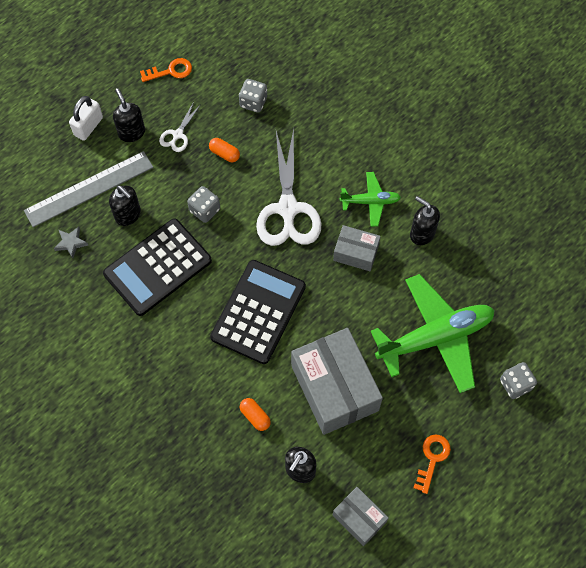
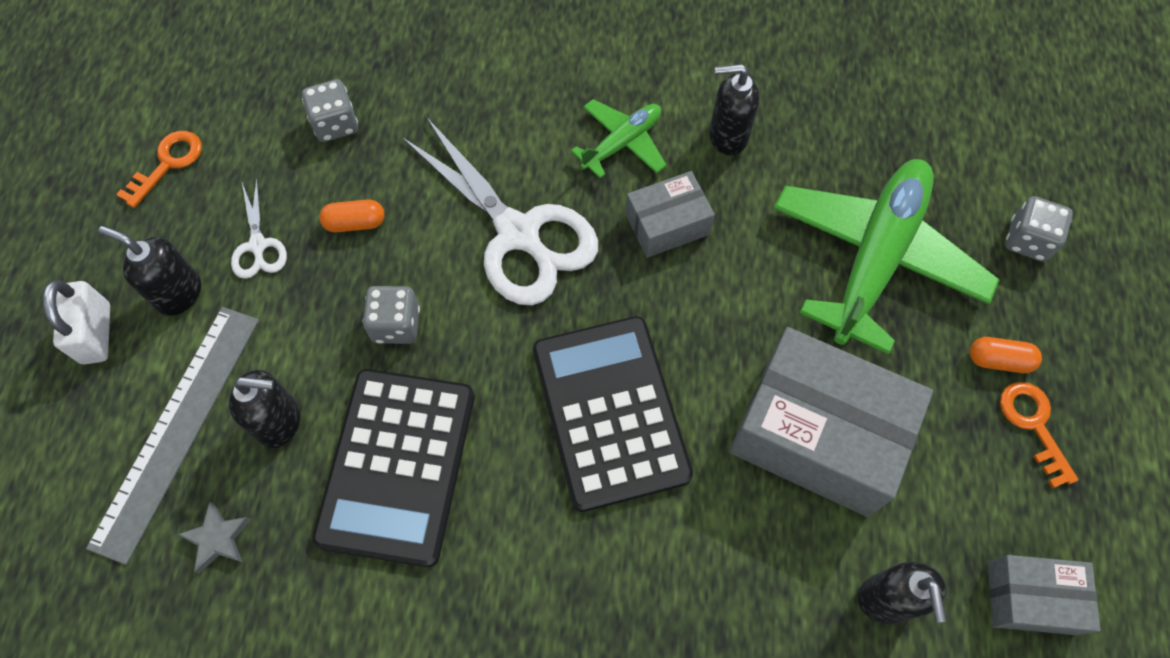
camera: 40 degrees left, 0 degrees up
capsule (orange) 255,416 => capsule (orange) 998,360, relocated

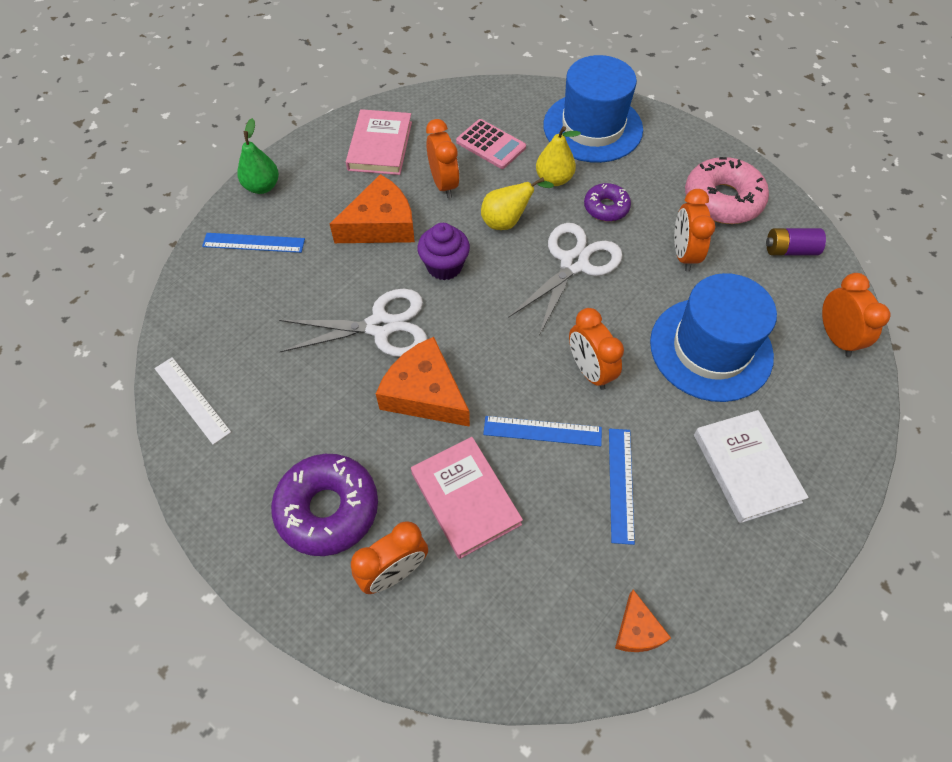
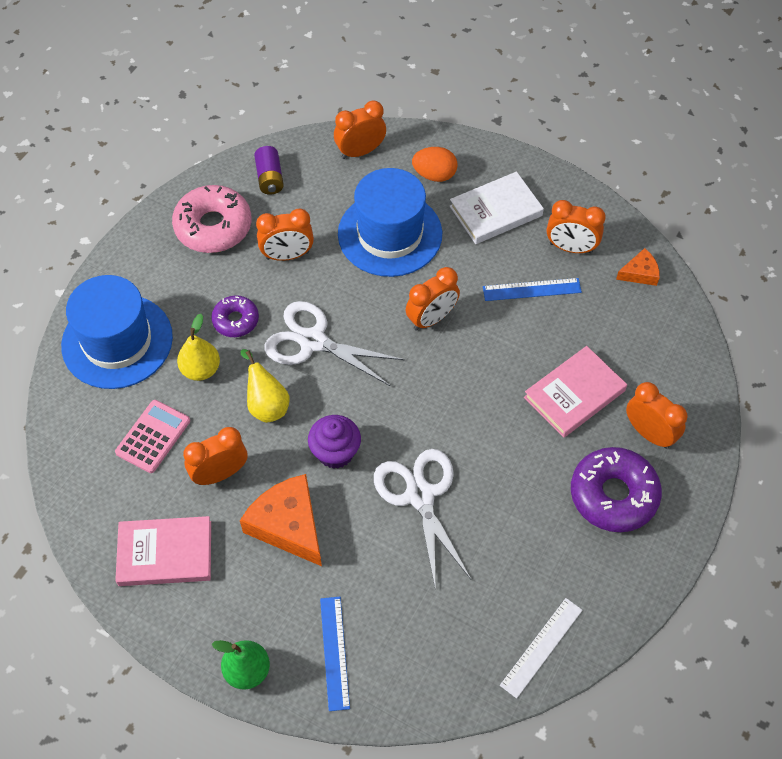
camera: 100 degrees left, 0 degrees up
cheese (orange) 424,393 => nothing
ruler (blue) 542,431 => nothing
nothing => egg (orange) 434,175
nothing => clock (orange) 570,248

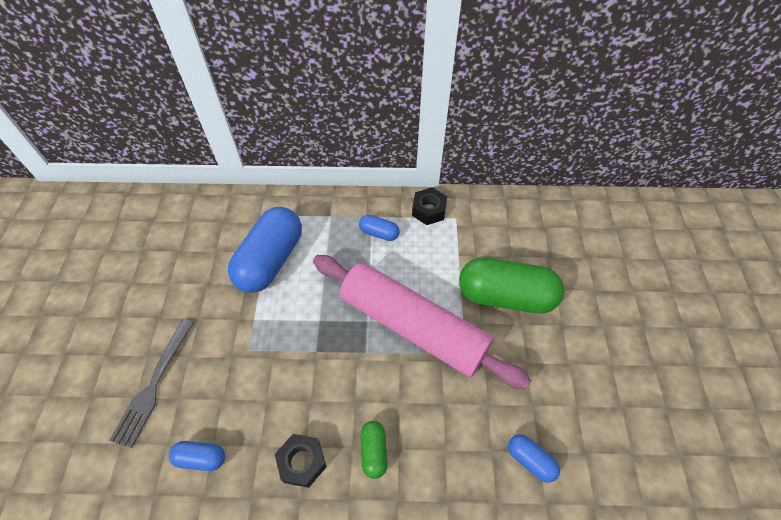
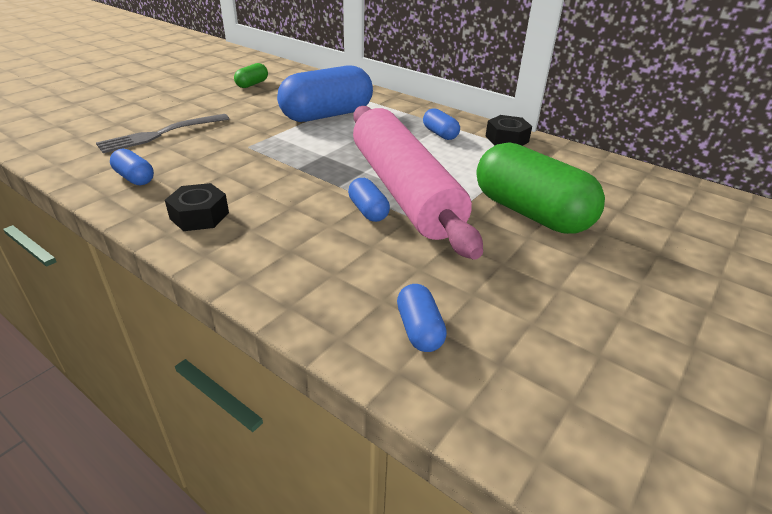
camera: 35 degrees right, 20 degrees down
nothing => capsule (blue) 368,211
capsule (green) 374,451 => capsule (green) 252,84, relocated

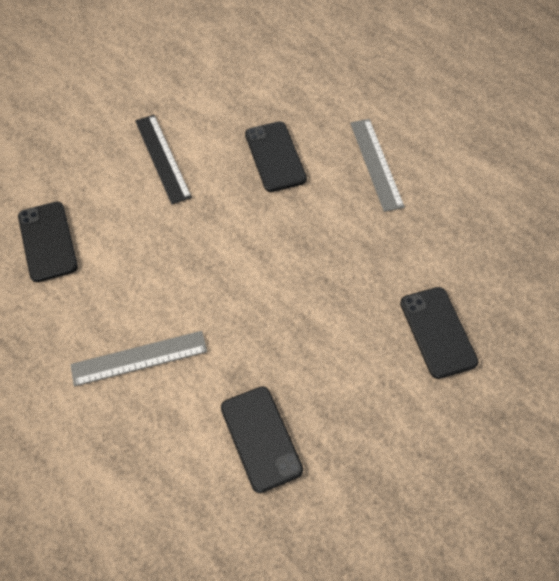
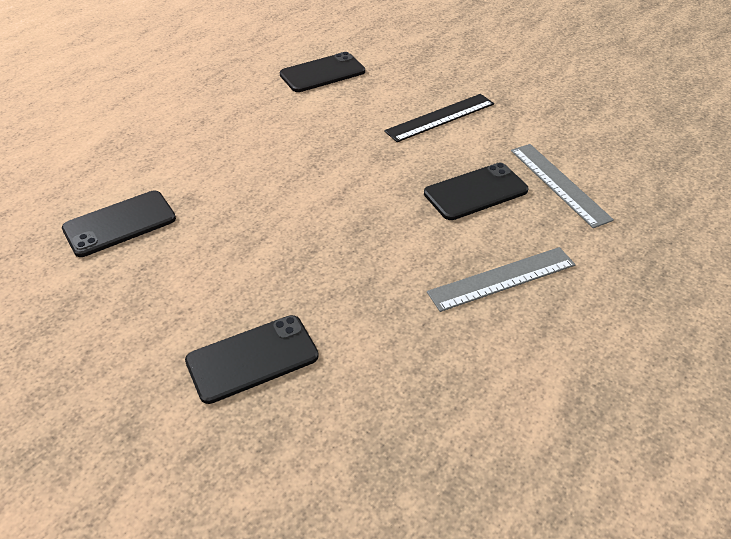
camera: 80 degrees right, 15 degrees down
ruler (grey) 139,358 => ruler (grey) 559,184, relocated

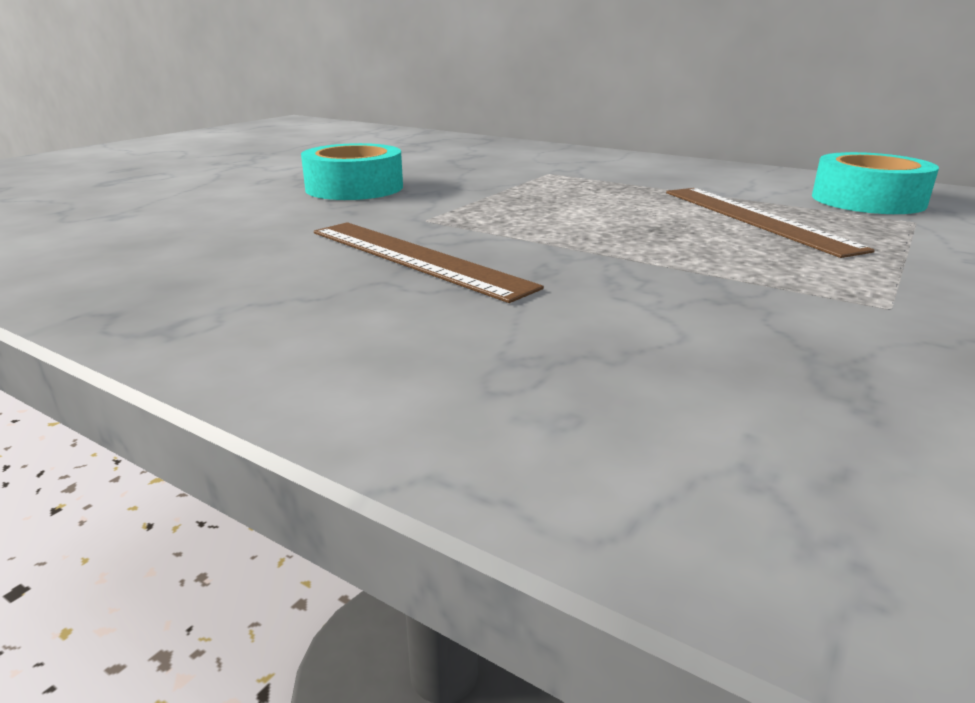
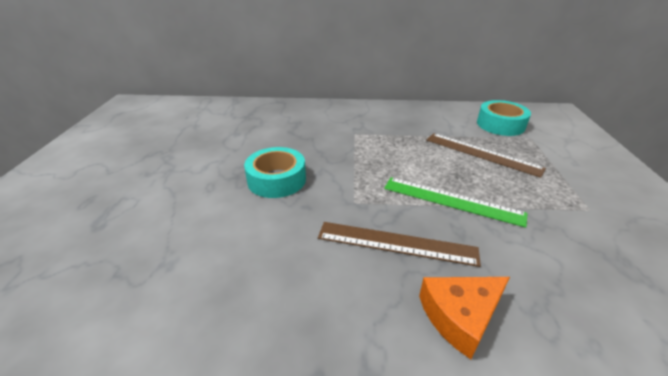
camera: 30 degrees left, 10 degrees up
nothing => ruler (green) 452,201
nothing => cheese (orange) 460,316

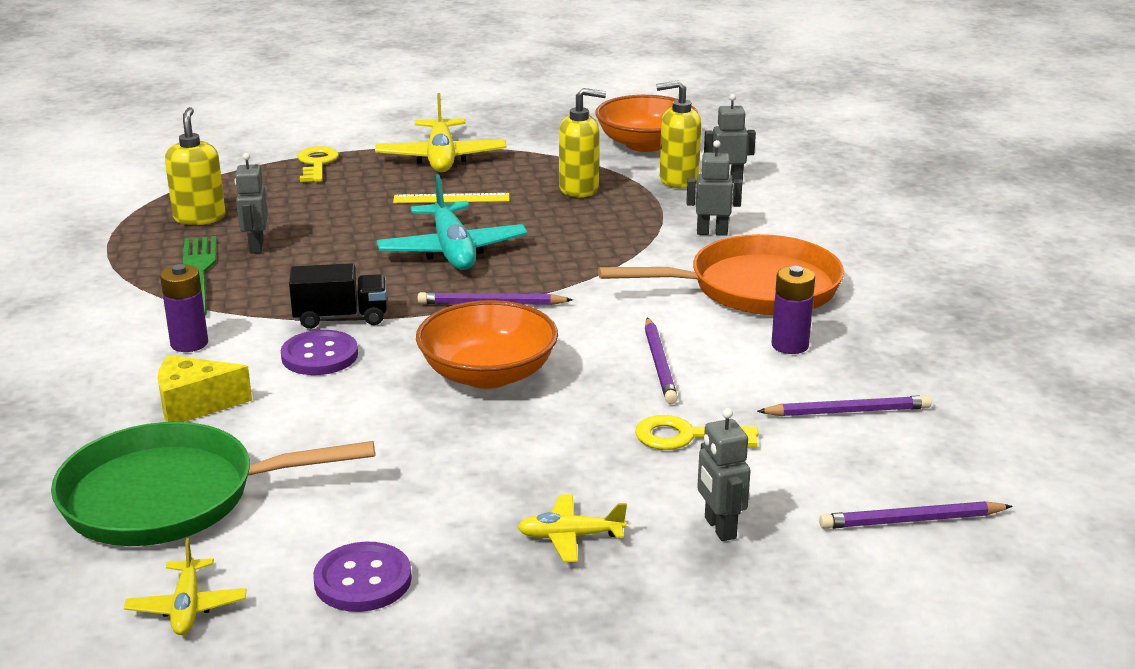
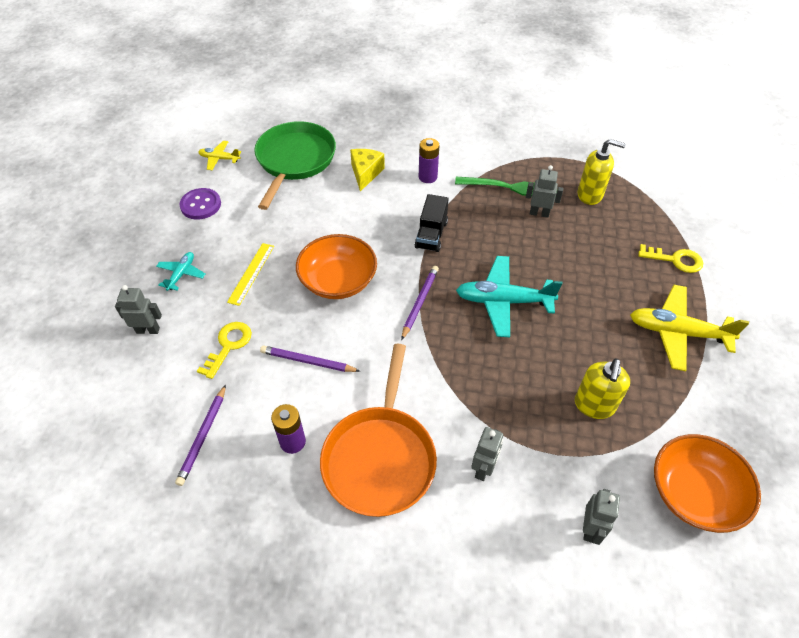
camera: 110 degrees right, 25 degrees up
button (purple) 319,356 => nothing
soap dispenser (yellow) 678,180 => nothing
pencil (purple) 911,520 => nothing
ruler (yellow) 451,198 => ruler (yellow) 251,273, relocated
plane (yellow) 570,536 => plane (turquoise) 181,274

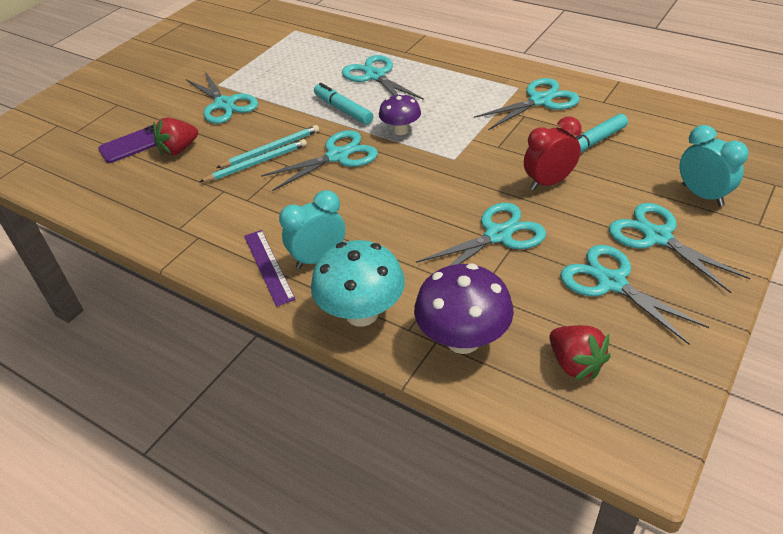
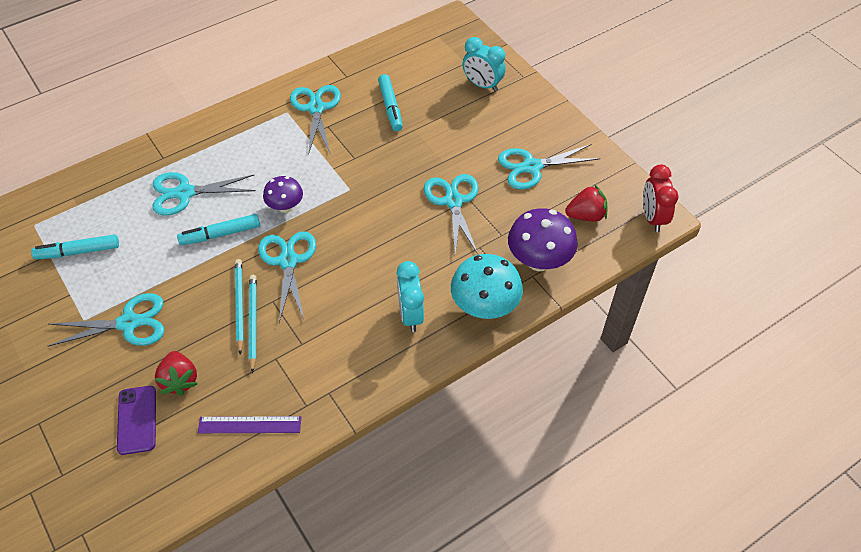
camera: 70 degrees left, 10 degrees up
scissors (turquoise) 657,237 => nothing
nothing => marker (turquoise) 78,252
ruler (purple) 268,266 => ruler (purple) 249,424, relocated
clock (red) 549,182 => clock (red) 652,218, relocated
clock (turquoise) 702,195 => clock (turquoise) 482,85, 135 degrees counterclockwise

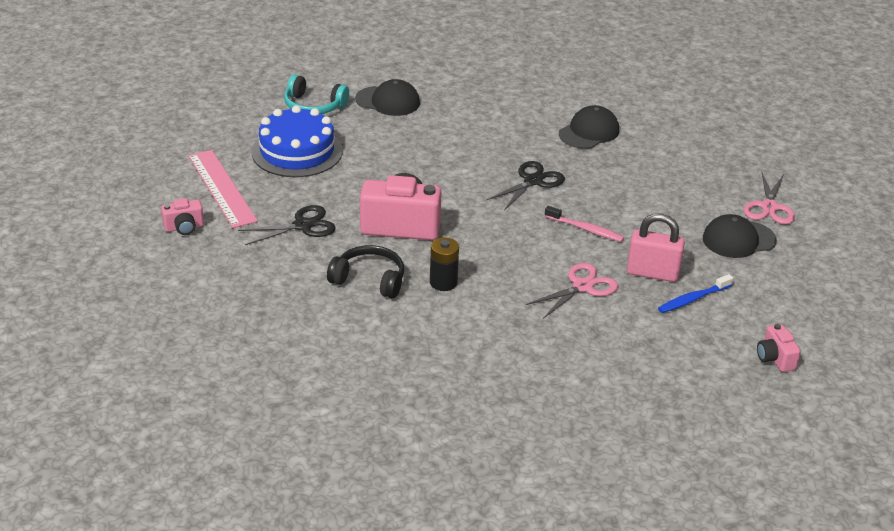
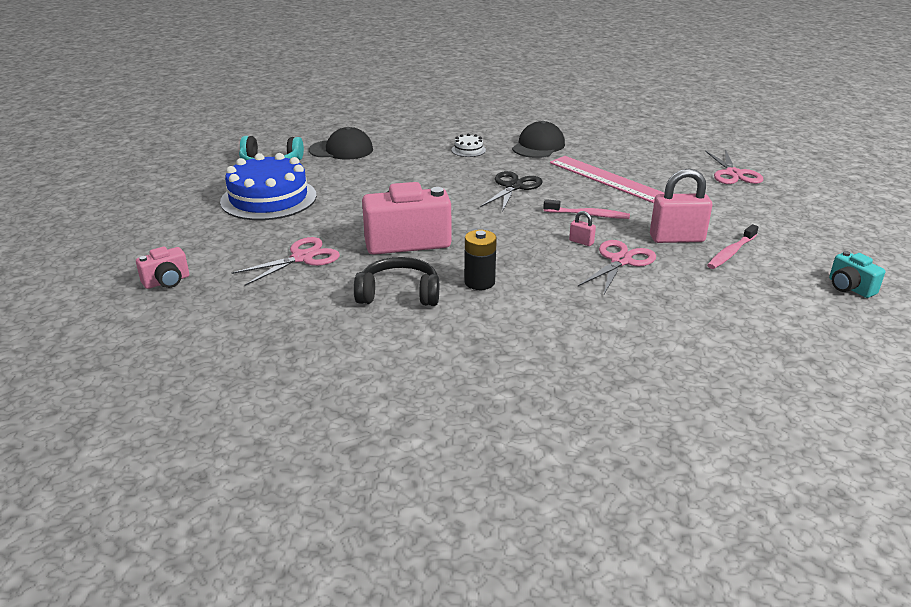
camera: 15 degrees left, 5 degrees down
cap (black) 738,239 => nothing
nothing => cake (white) 468,150
nothing => padlock (pink) 581,242
ruler (pink) 221,188 => ruler (pink) 606,179, relocated
scissors (black) 303,225 => scissors (pink) 302,258
toothbrush (blue) 693,299 => toothbrush (pink) 731,253
camera (pink) 775,358 => camera (turquoise) 849,288

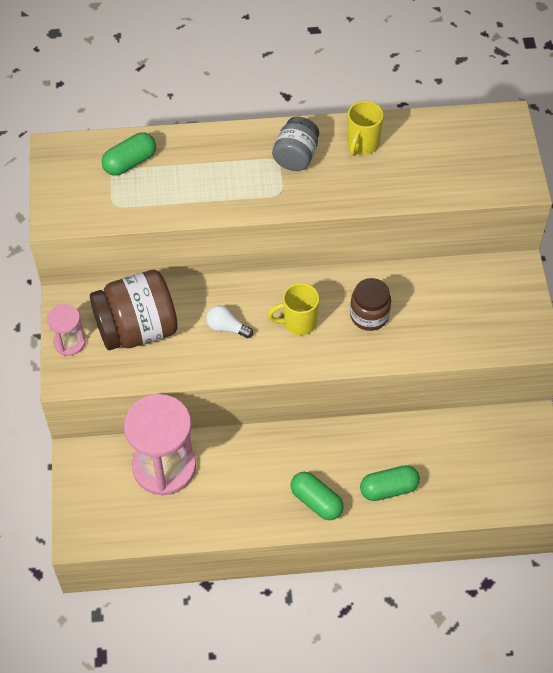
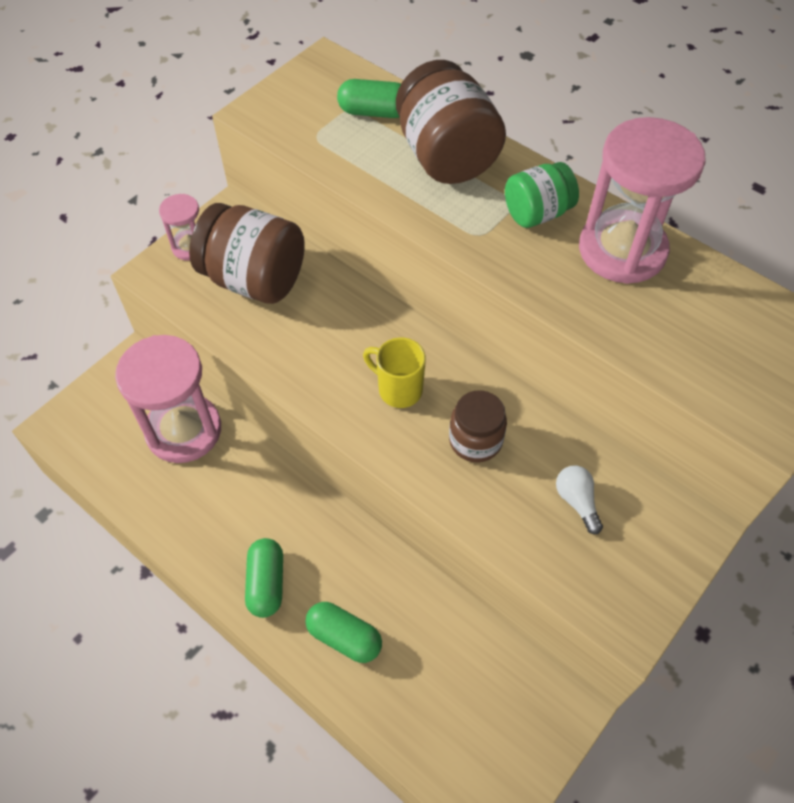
camera: 45 degrees right, 0 degrees up
nothing => jar (brown) 446,156
light bulb (white) 226,328 => light bulb (white) 577,501, relocated
mug (yellow) 362,144 => hourglass (pink) 622,250
jar (grey) 296,156 => jar (green) 537,213

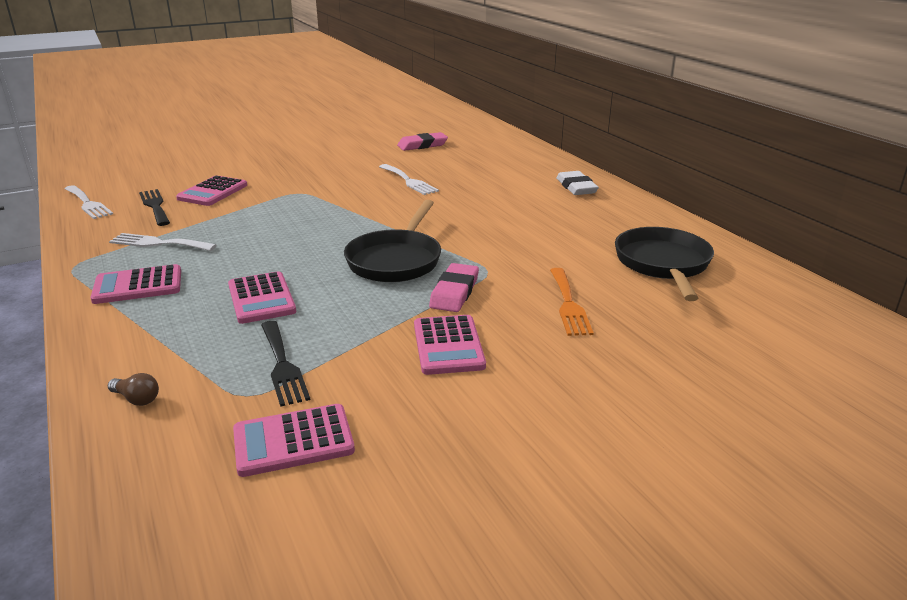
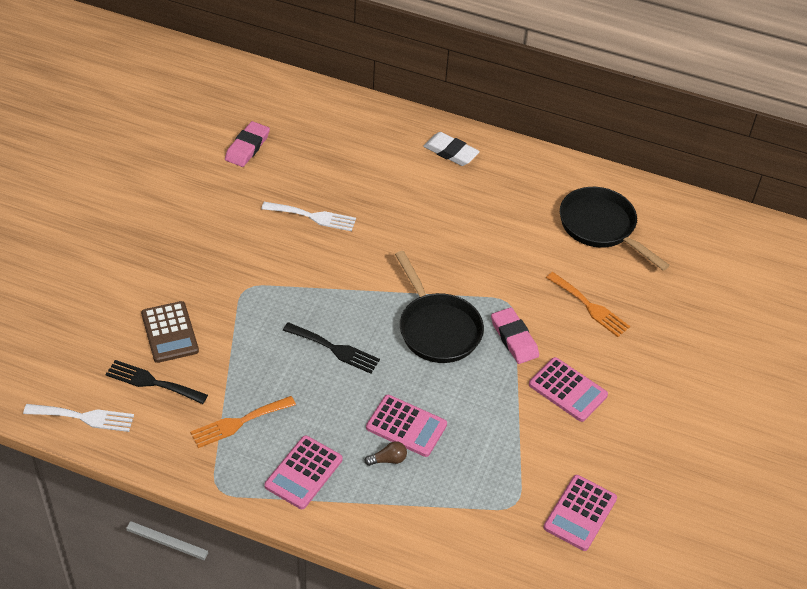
camera: 45 degrees left, 20 degrees up
light bulb (brown) 137,399 => light bulb (brown) 388,459, relocated
fork (black) 282,365 => fork (black) 335,349, relocated
fork (white) 158,243 => fork (orange) 239,422
calculator (pink) 213,192 => calculator (brown) 170,332

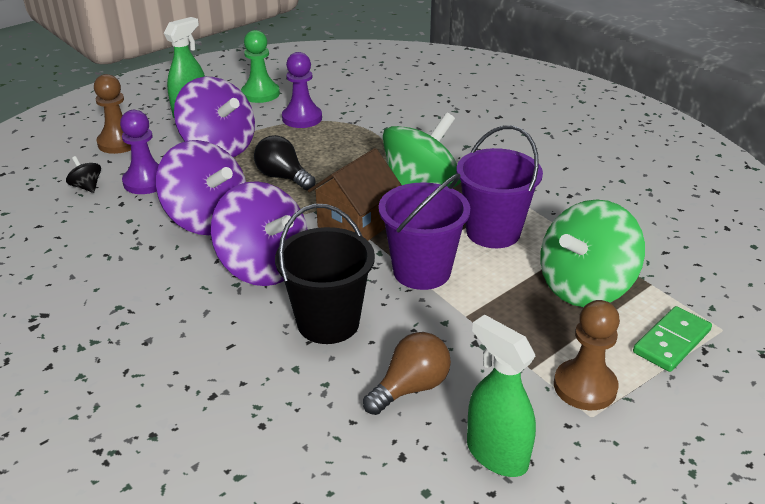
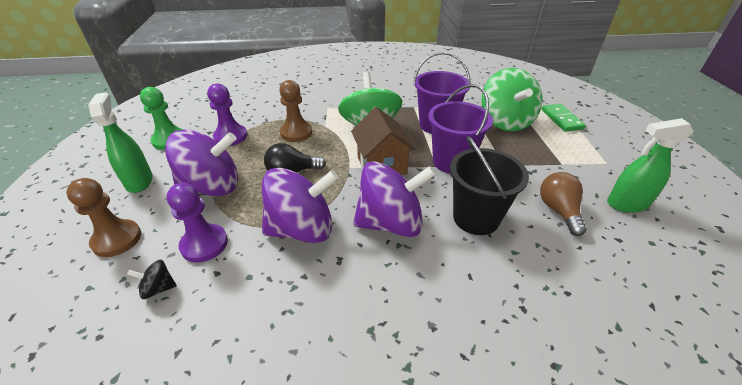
camera: 55 degrees left, 5 degrees up
pawn (brown) 585,387 => pawn (brown) 296,133, relocated

